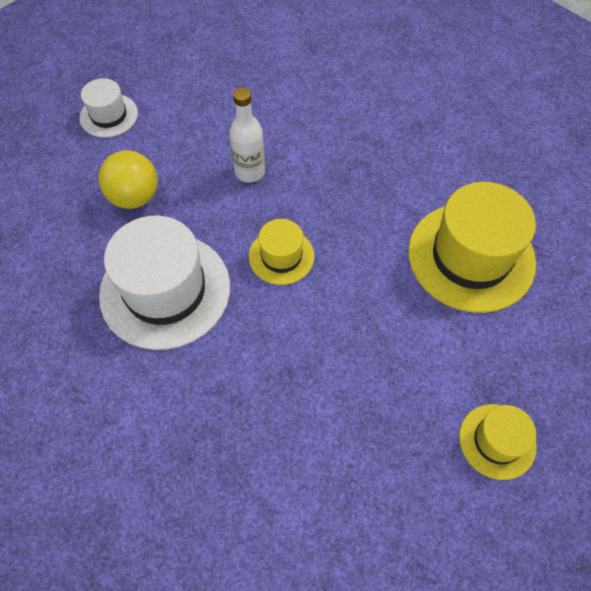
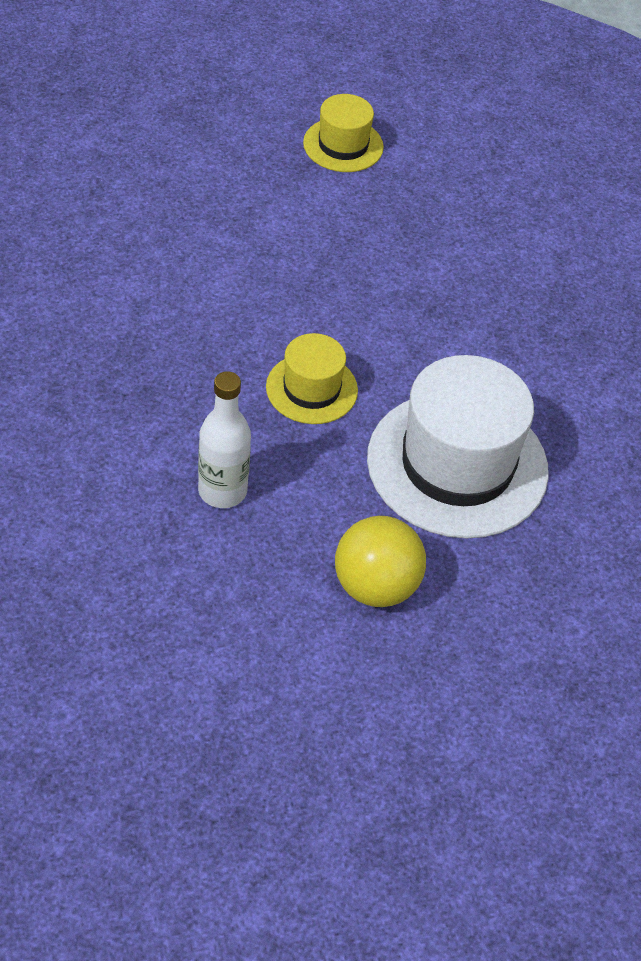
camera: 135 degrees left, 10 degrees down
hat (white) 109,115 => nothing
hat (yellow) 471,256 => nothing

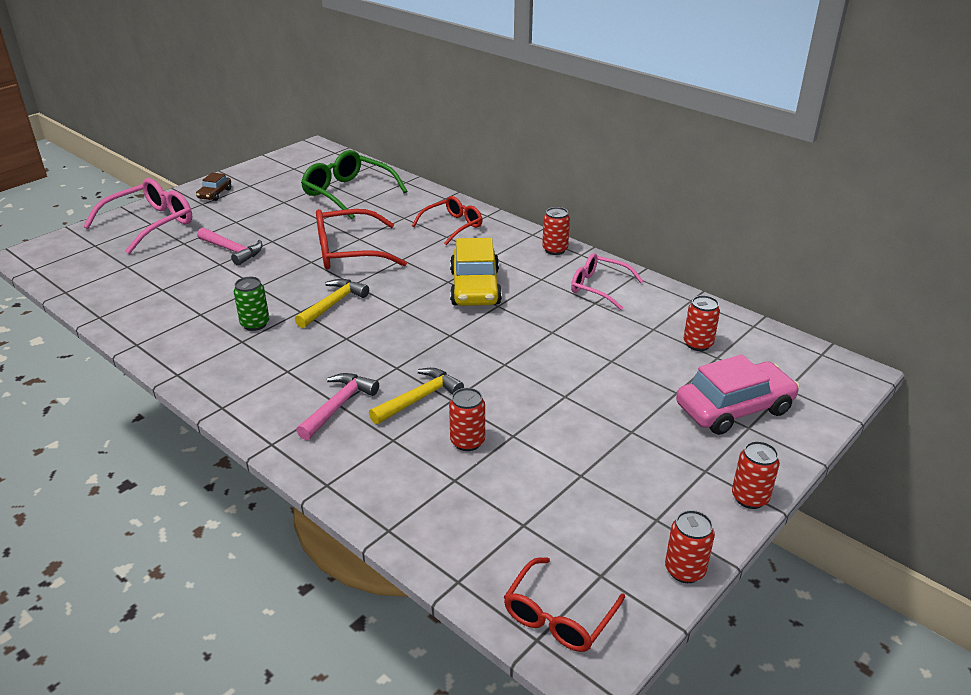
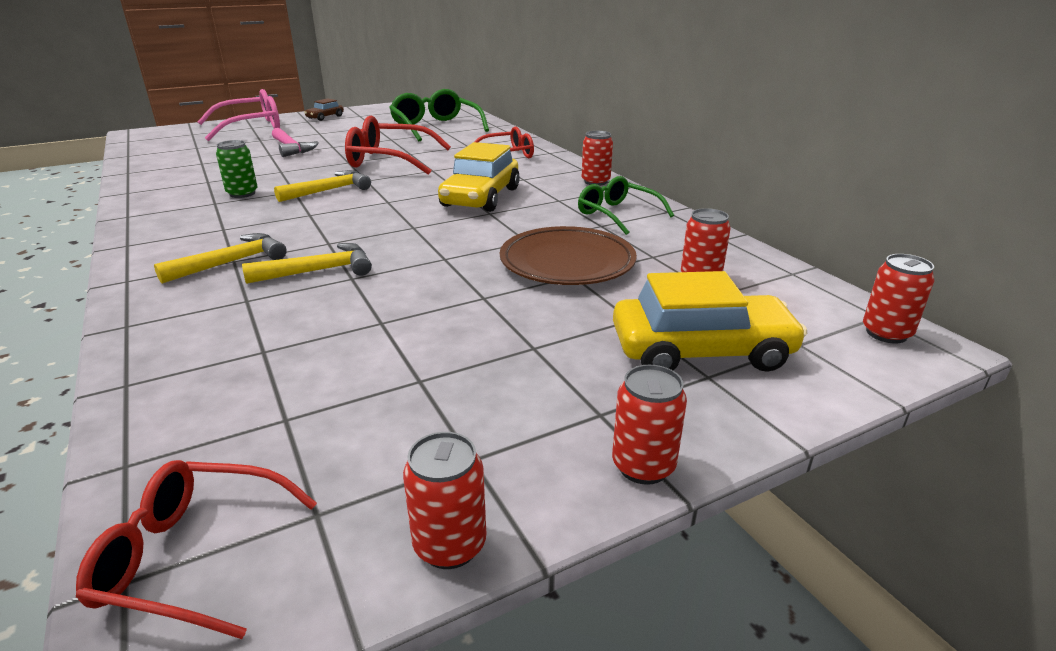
camera: 20 degrees right, 5 degrees down
nothing => plate (brown) 567,263
can (red) 467,442 => can (red) 886,333, relocated
hammer (pink) 338,406 => hammer (yellow) 231,262
glasses (pink) 598,287 => glasses (green) 617,214
car (pink) 734,408 => car (yellow) 701,350
glasses (red) 558,616 => glasses (red) 193,556, 45 degrees clockwise

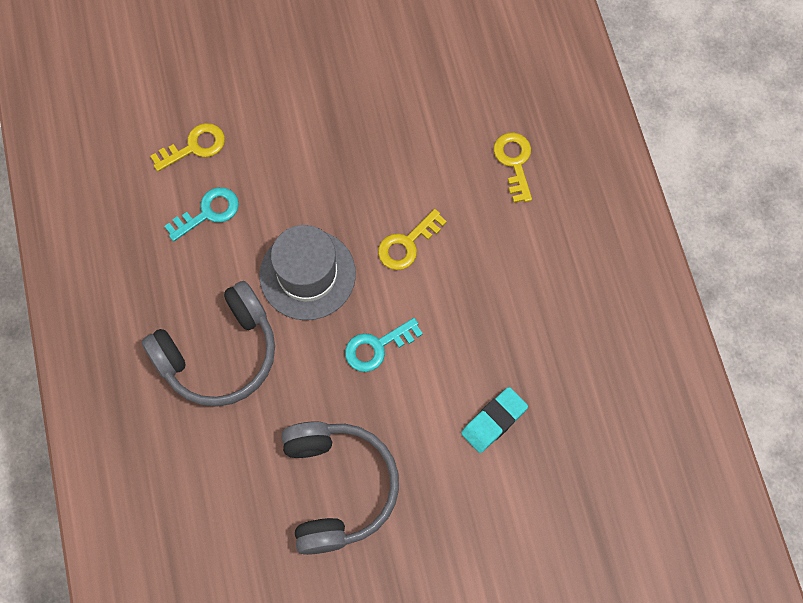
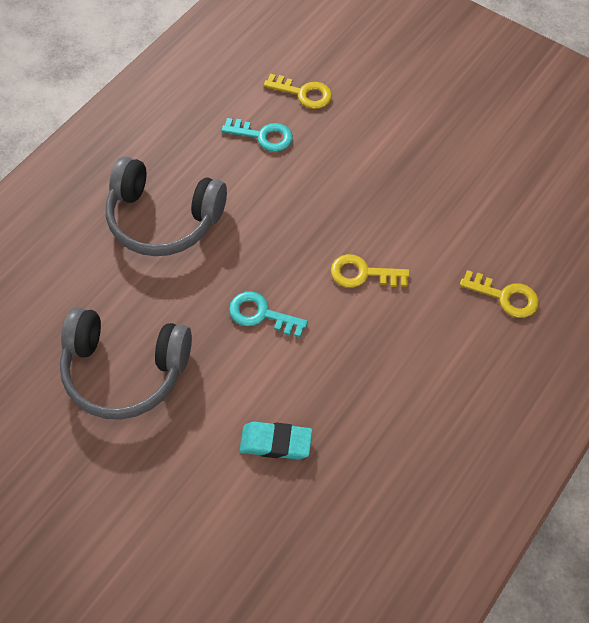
camera: 50 degrees right, 10 degrees down
hat (grey) 307,274 => nothing
headphones (grey) 337,487 => headphones (grey) 125,370, 60 degrees clockwise
key (yellow) 514,162 => key (yellow) 505,296, 75 degrees clockwise

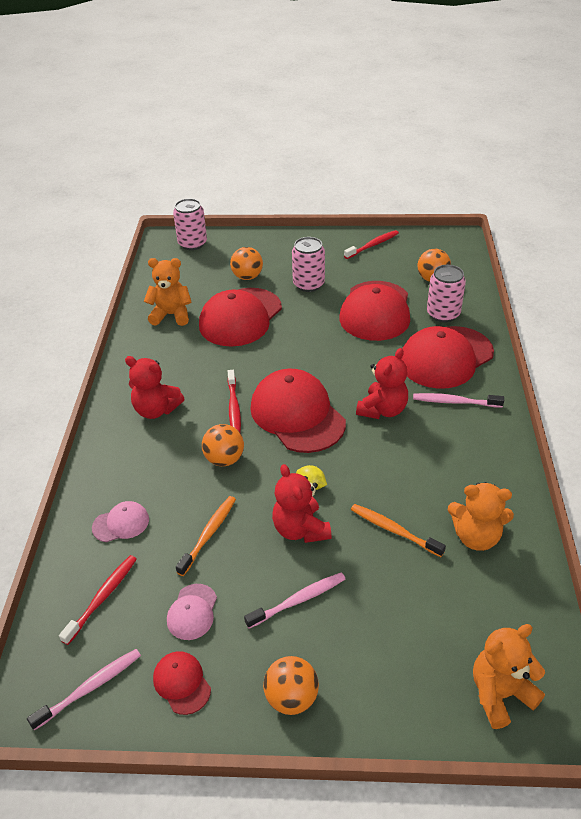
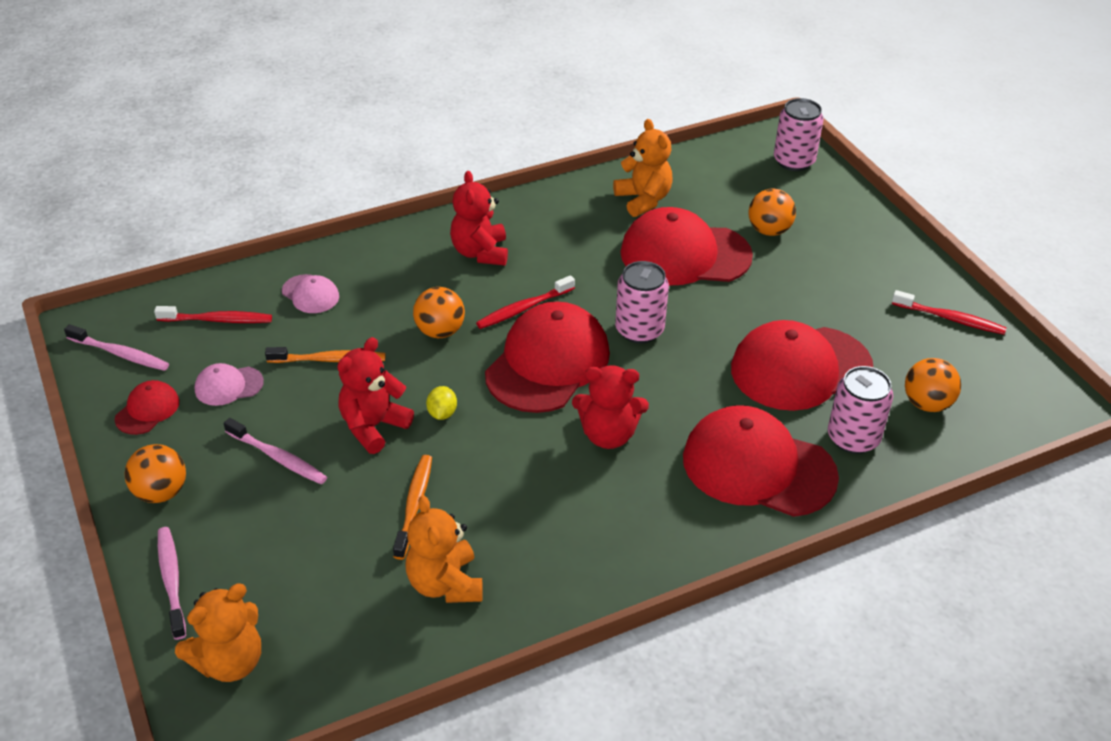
camera: 60 degrees right, 0 degrees up
can (pink) 308,284 => can (pink) 639,330, relocated
toothbrush (pink) 455,402 => toothbrush (pink) 171,581, relocated
teddy bear (orange) 500,694 => teddy bear (orange) 230,661, 105 degrees clockwise

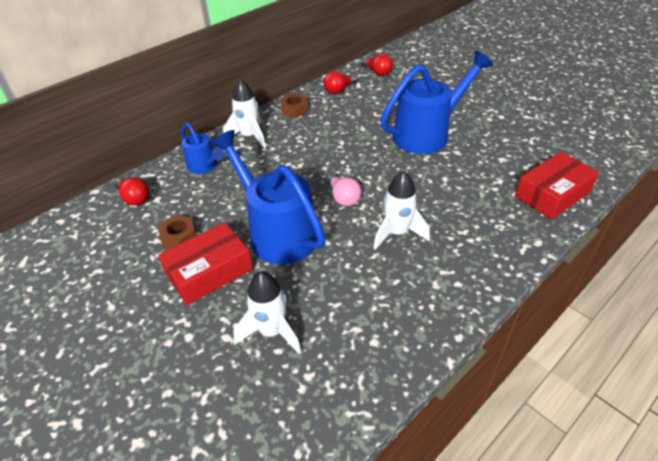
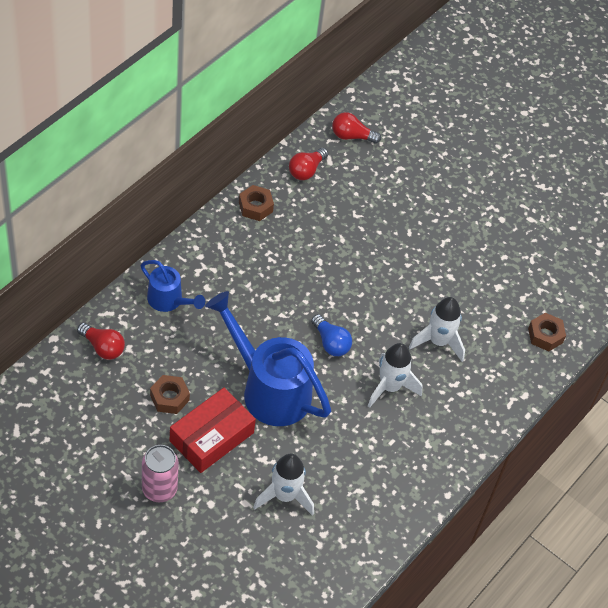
camera: 15 degrees left, 10 degrees up
watering can (blue) 427,134 => nothing
nothing => can (pink) 159,489
rocket (white) 249,137 => rocket (white) 438,342, relocated
box (red) 552,194 => nut (brown) 545,335
light bulb (pink) 343,197 => light bulb (blue) 331,343
light bulb (red) 377,72 => light bulb (red) 351,136, 150 degrees clockwise

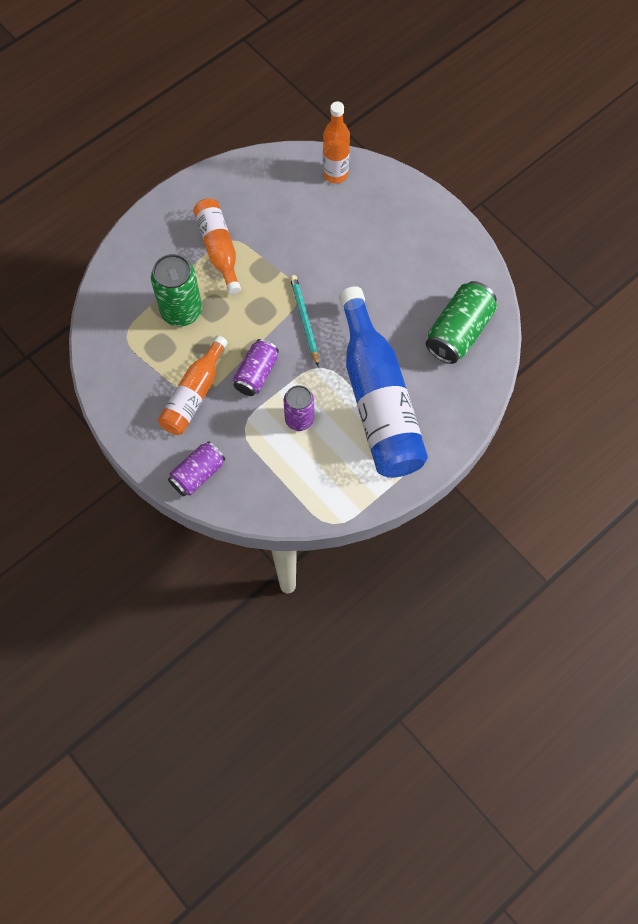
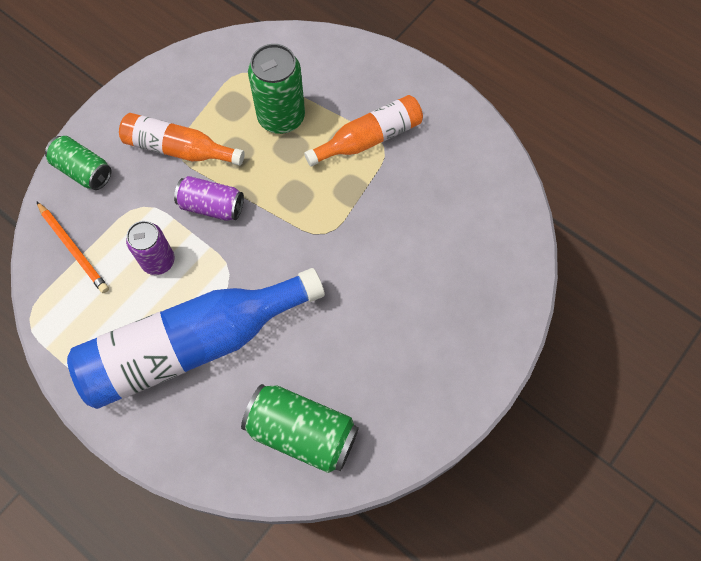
camera: 80 degrees right, 0 degrees up
pencil (turquoise) 304,320 => nothing
bottle (orange) 335,174 => nothing
nothing => pencil (orange) 73,249
can (purple) 198,474 => can (green) 83,170

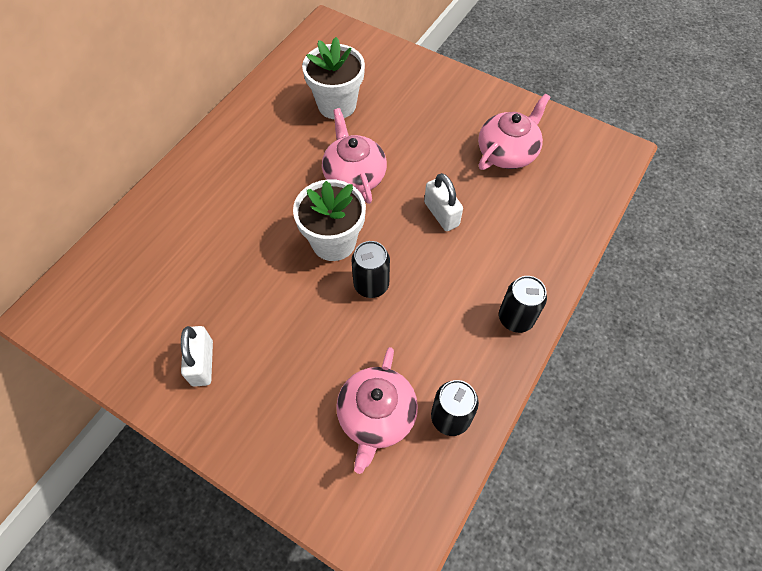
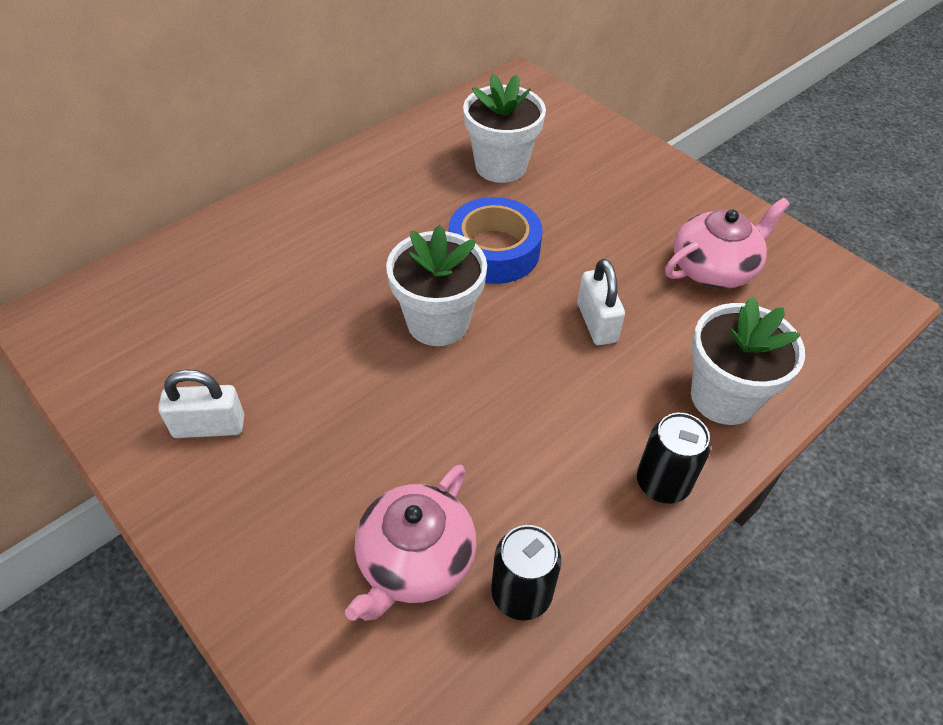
camera: 15 degrees right, 10 degrees down
can (black) 371,285 => nothing
nothing => flower pot (white) 723,397
teapot (pink) 354,176 => tape (blue) 494,250
padlock (white) 202,363 => padlock (white) 209,426, 75 degrees clockwise

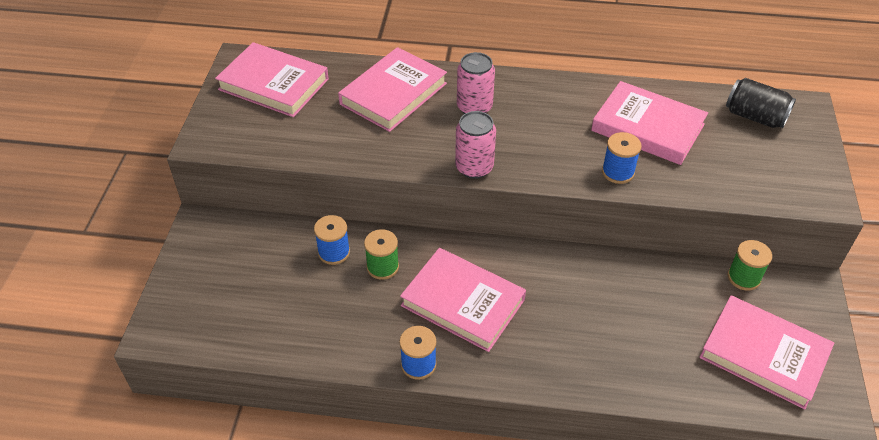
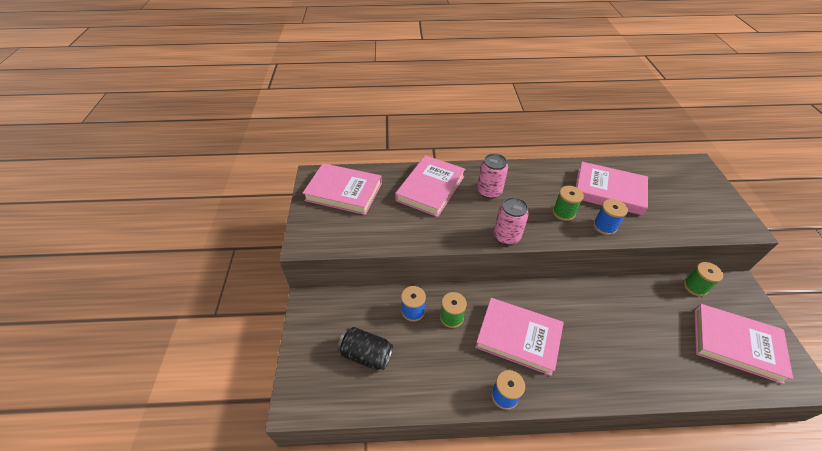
camera: 10 degrees left, 0 degrees up
nothing => spool (green) 563,212
can (black) 755,116 => can (black) 366,354, relocated

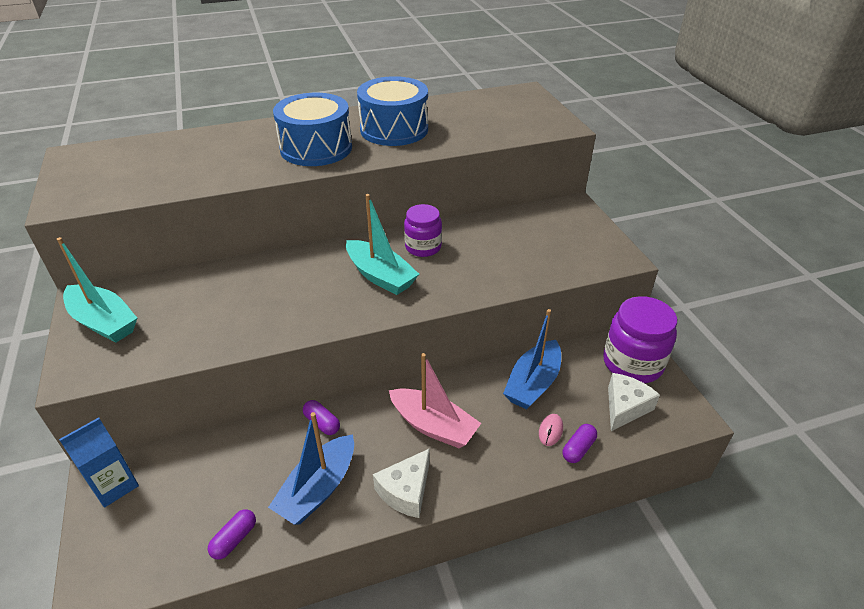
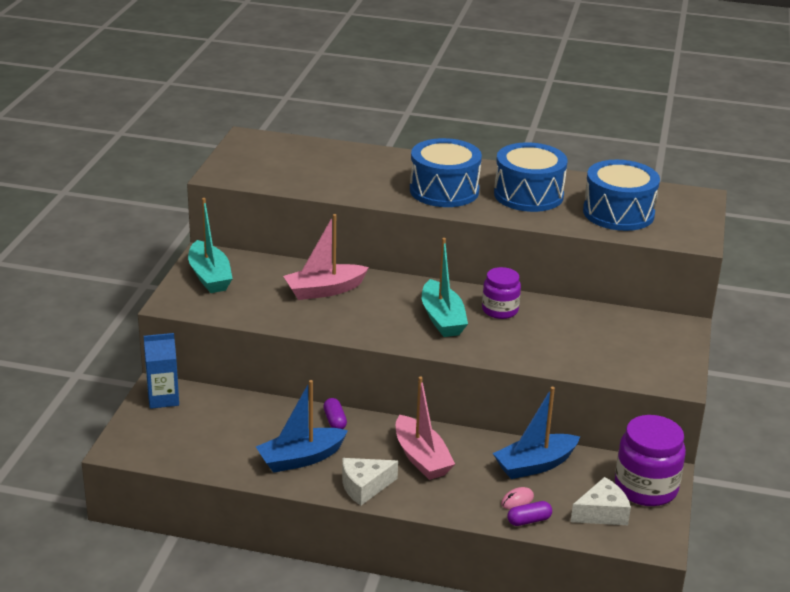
camera: 30 degrees right, 10 degrees down
capsule (purple) 234,539 => nothing
nothing => boat (pink) 324,290
nothing => drum (blue) 618,213

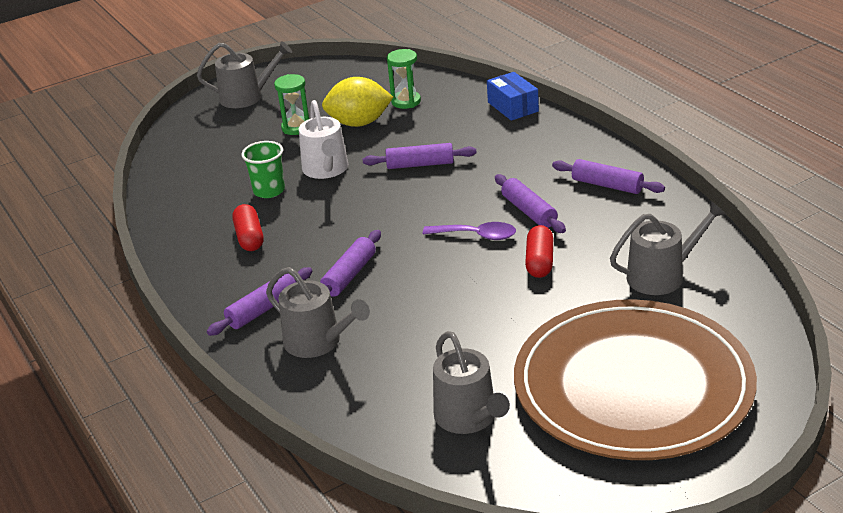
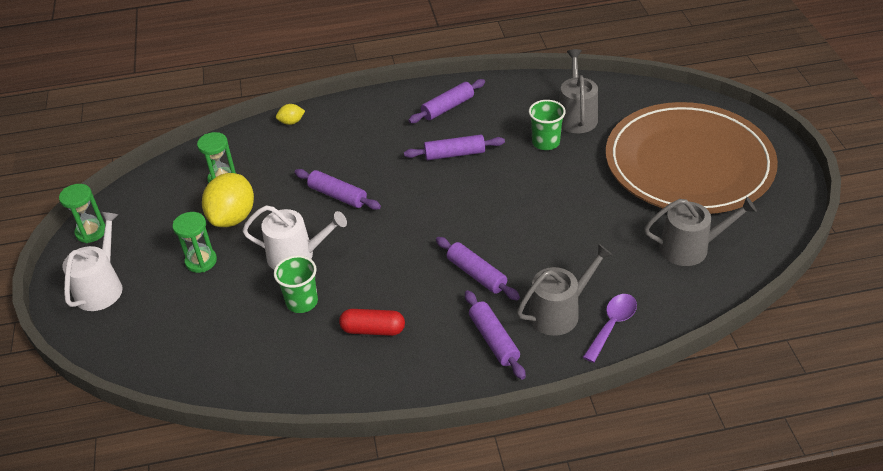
camera: 70 degrees left, 10 degrees up
capsule (red) 539,262 => nothing
nothing => hourglass (green) 91,232
nothing => cup (green) 545,142
spoon (purple) 476,236 => spoon (purple) 612,325, relocated
box (blue) 513,107 => lemon (yellow) 291,122
watering can (grey) 247,97 => watering can (white) 101,287
rolling pin (purple) 420,164 => rolling pin (purple) 338,195, 75 degrees counterclockwise

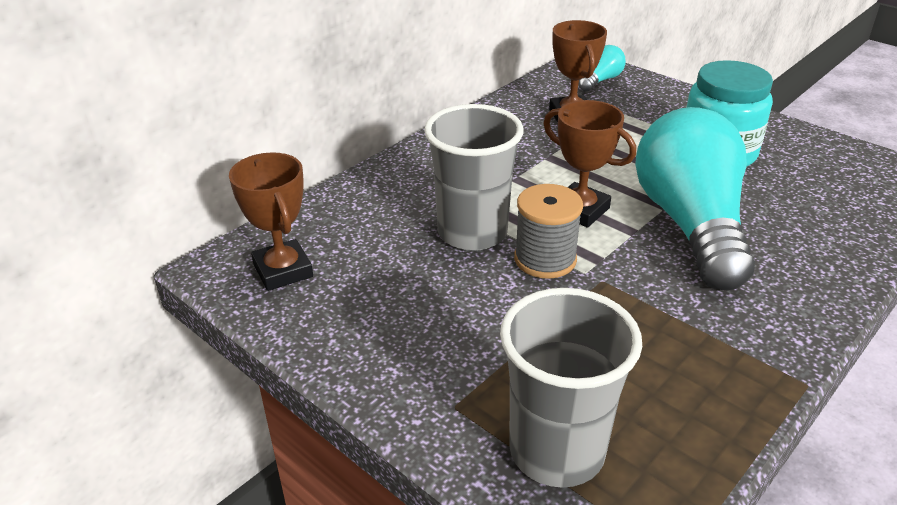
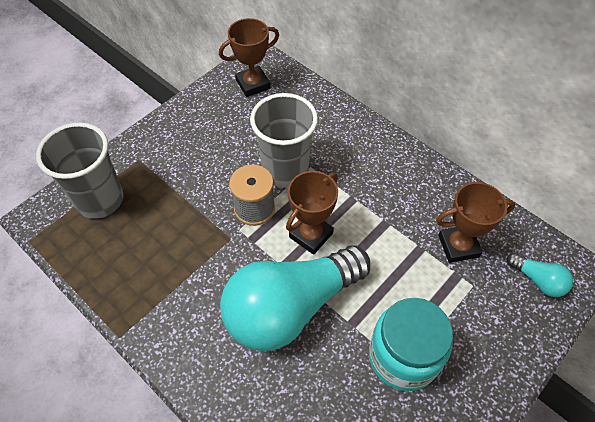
camera: 90 degrees right, 20 degrees up
light bulb (turquoise) 690,225 => light bulb (turquoise) 290,307, 150 degrees clockwise

